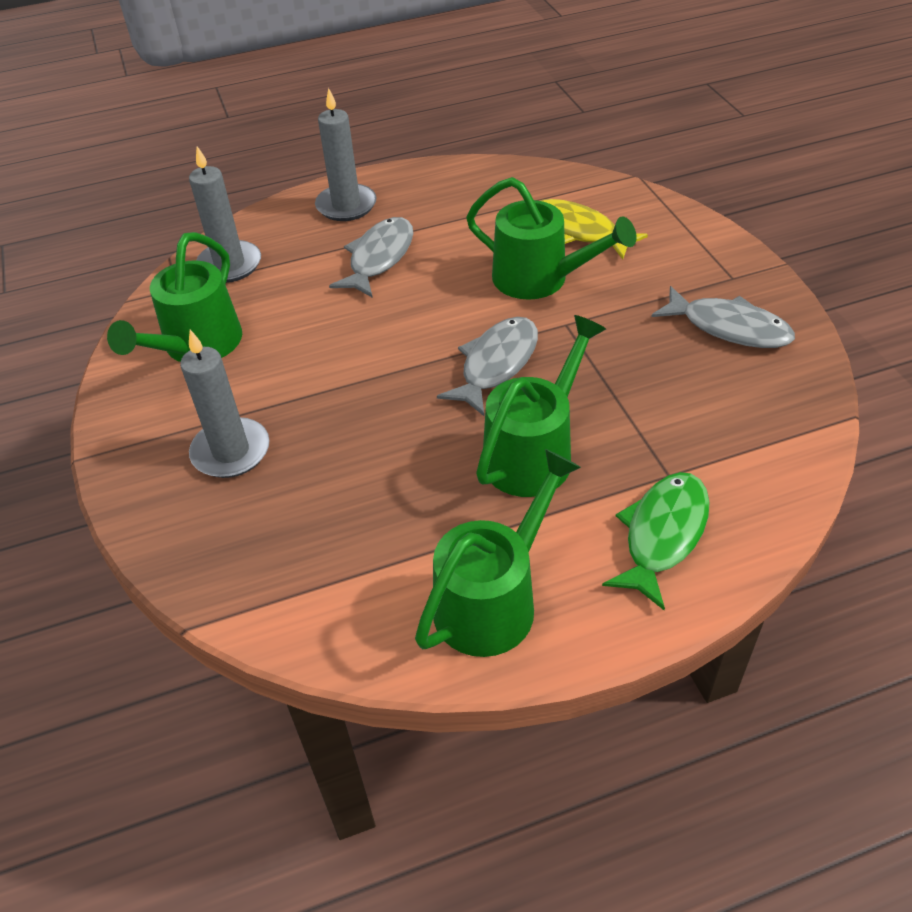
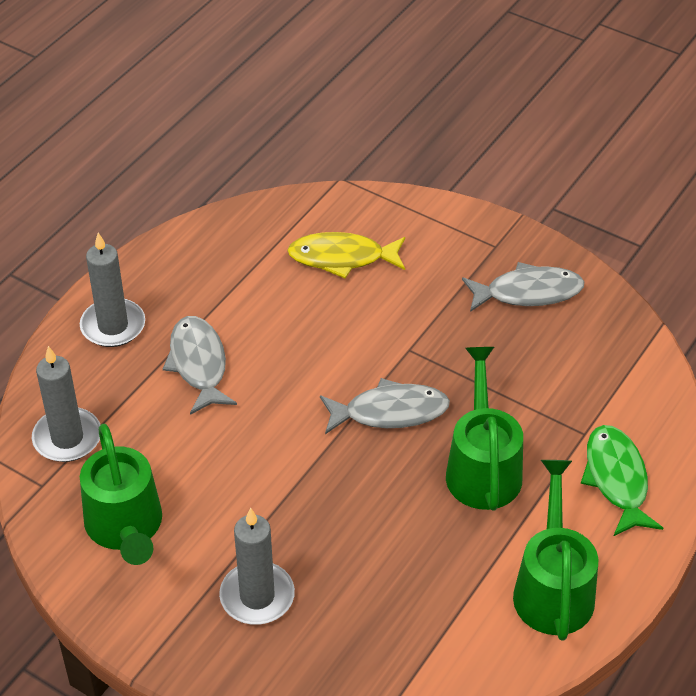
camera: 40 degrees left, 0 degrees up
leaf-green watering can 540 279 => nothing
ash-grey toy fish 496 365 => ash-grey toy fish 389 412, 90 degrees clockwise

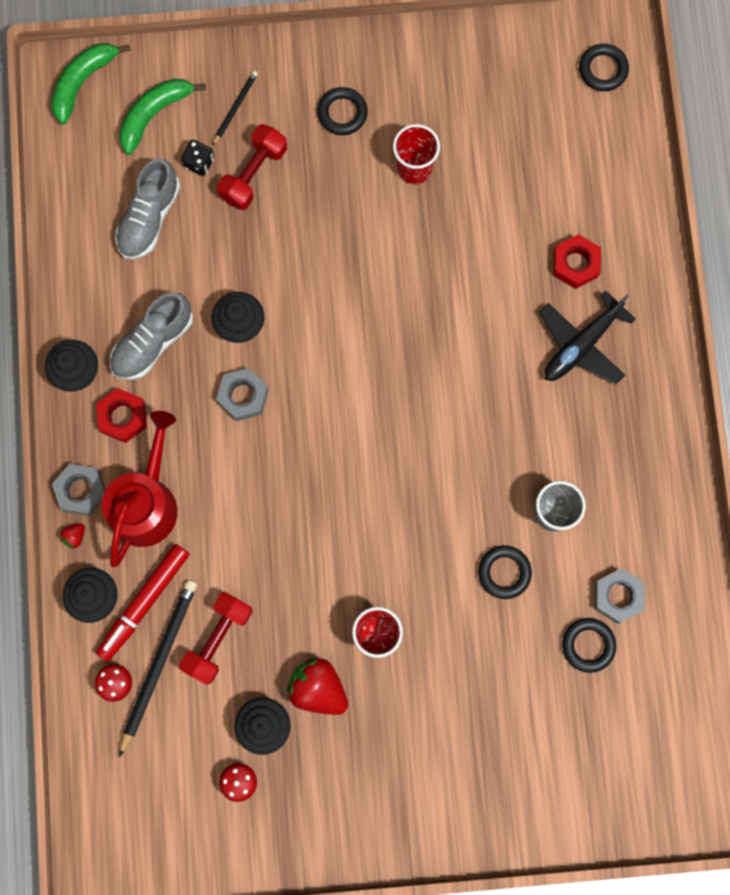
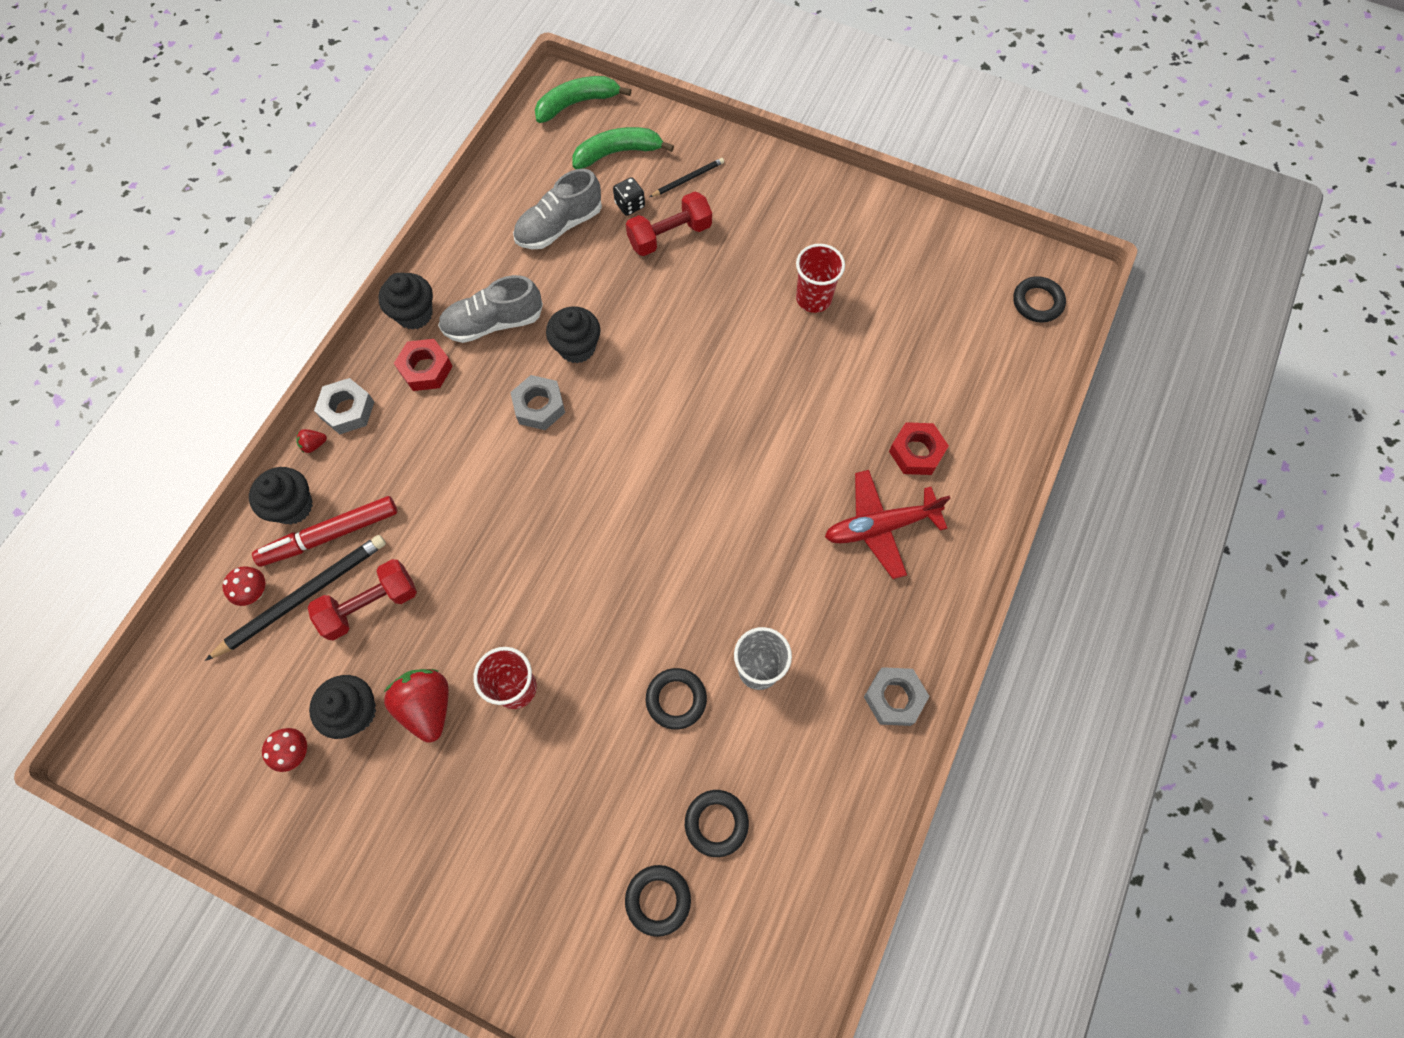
camera: 30 degrees right, 10 degrees down
ebony ring 342 113 => ebony ring 658 900, shifted
ebony toy plane 581 345 => crimson toy plane 879 527
crimson watering can 146 502 => nothing
ash-grey hexagon nut 617 596 => ash-grey hexagon nut 894 698, shifted

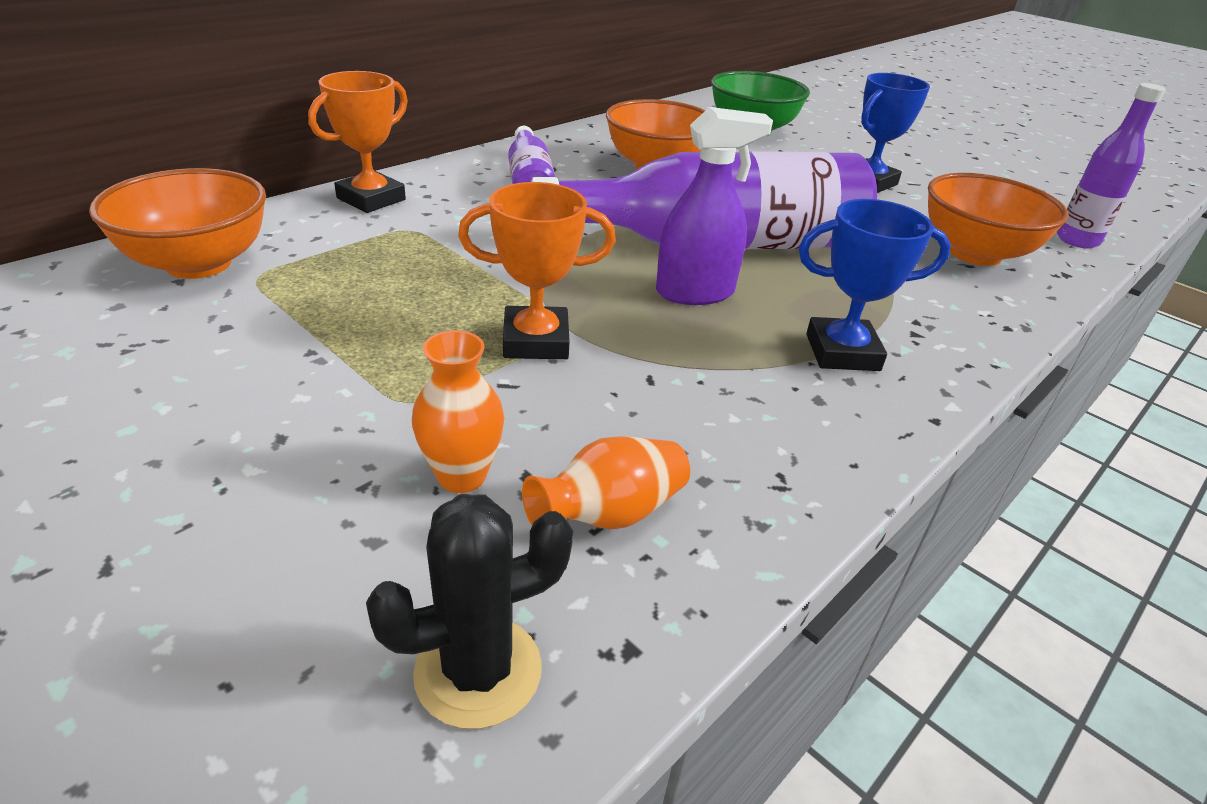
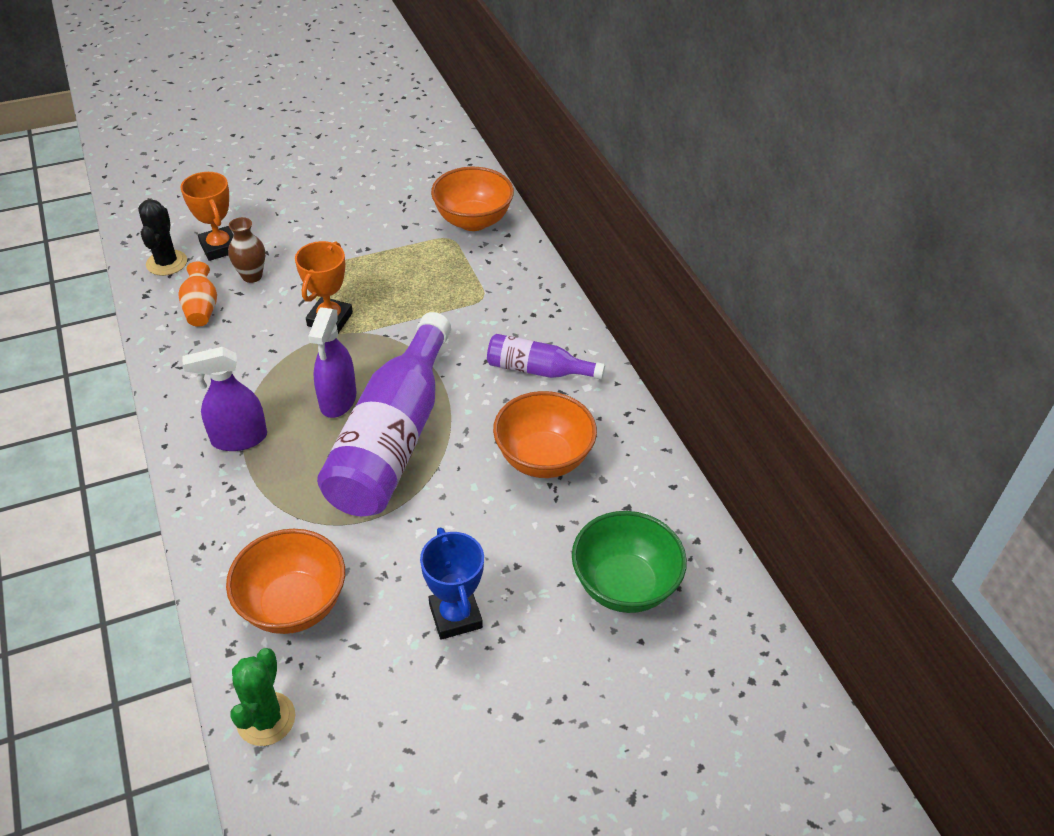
camera: 115 degrees right, 10 degrees up
bright orange trophy 371 199 => bright orange trophy 219 247, shifted
violet drink bottle 1077 240 => leaf-green prickly plant 266 719
royal blue trophy 842 352 => violet spray bottle 239 438
bright orange vase 462 476 => dark brown vase 252 276

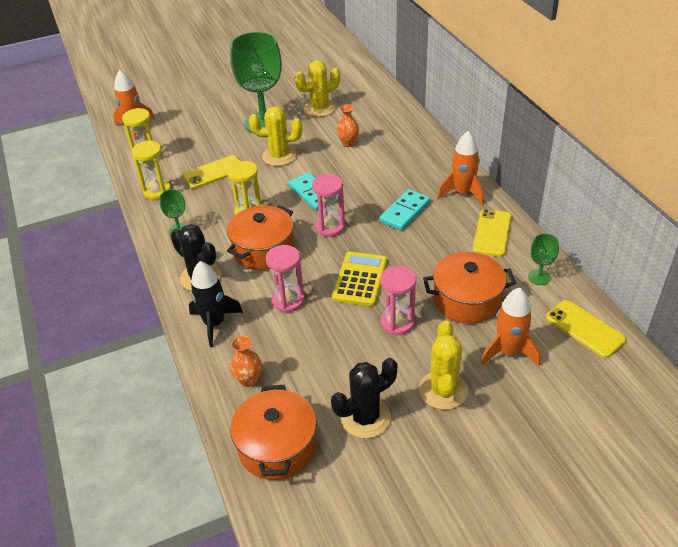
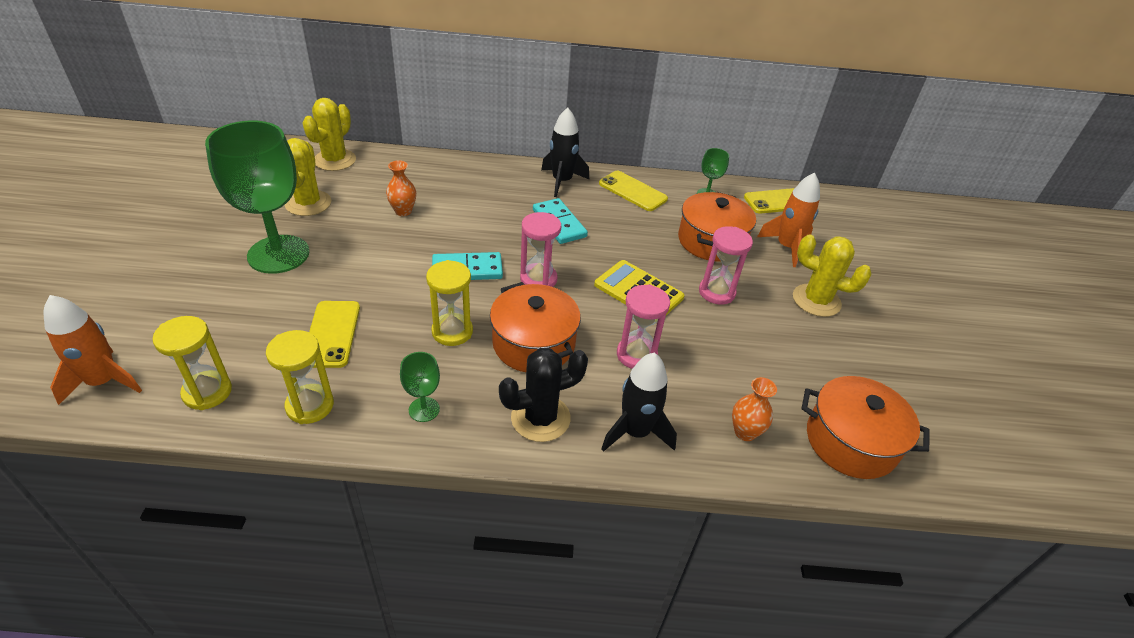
camera: 70 degrees left, 0 degrees up
yellow prickly plant 279 156 => yellow prickly plant 335 160, shifted
bright orange spaceship 462 192 => ebony spaceship 562 181
ebony prickly plant 365 418 => nothing

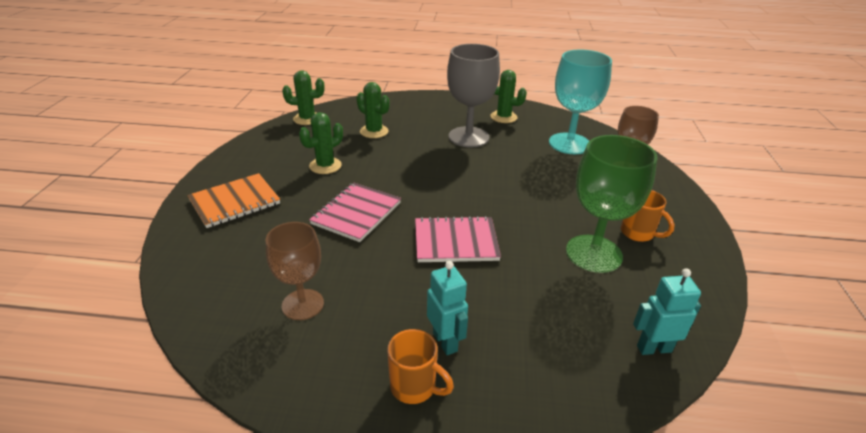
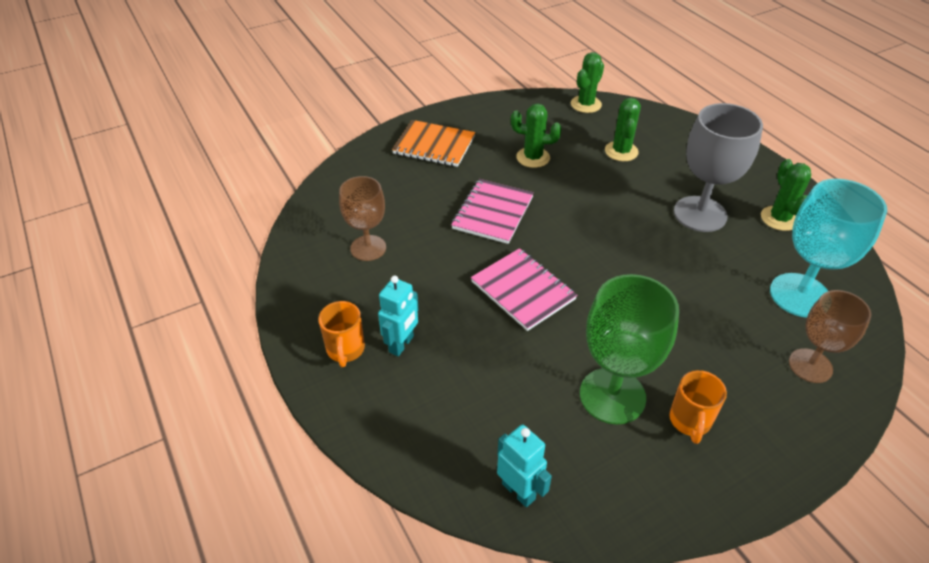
camera: 55 degrees right, 10 degrees up
leaf-green prickly plant 307 119 => leaf-green prickly plant 586 104, 75 degrees clockwise
rose-pink notepad 356 213 => rose-pink notepad 493 213, 60 degrees counterclockwise

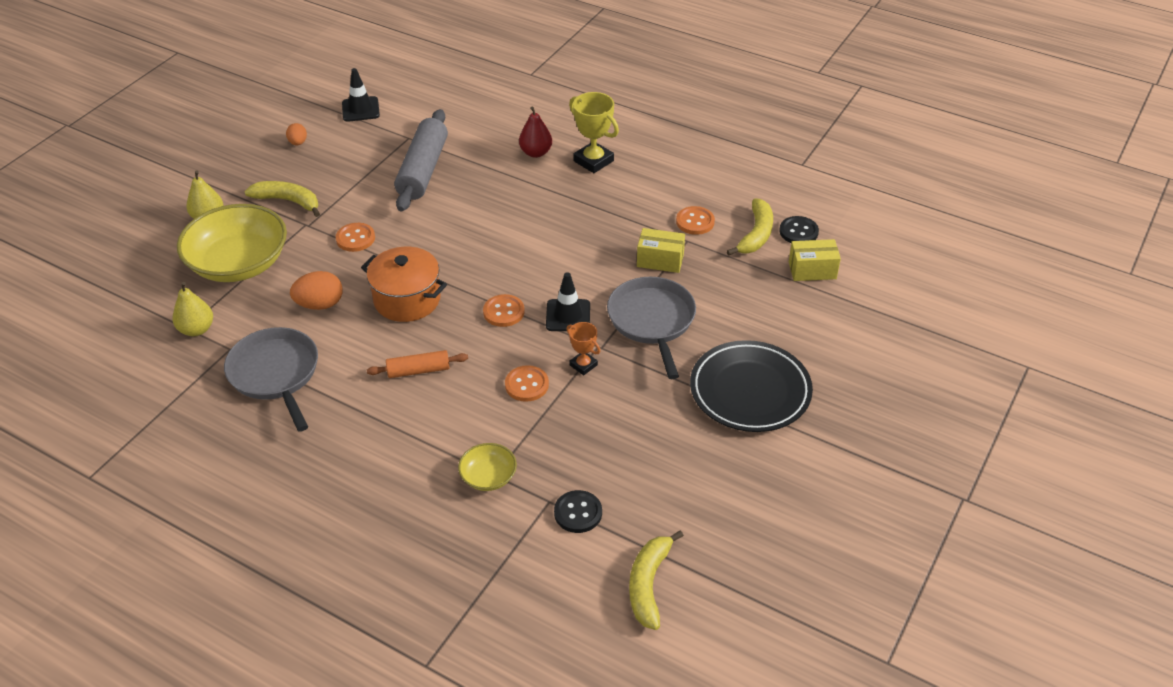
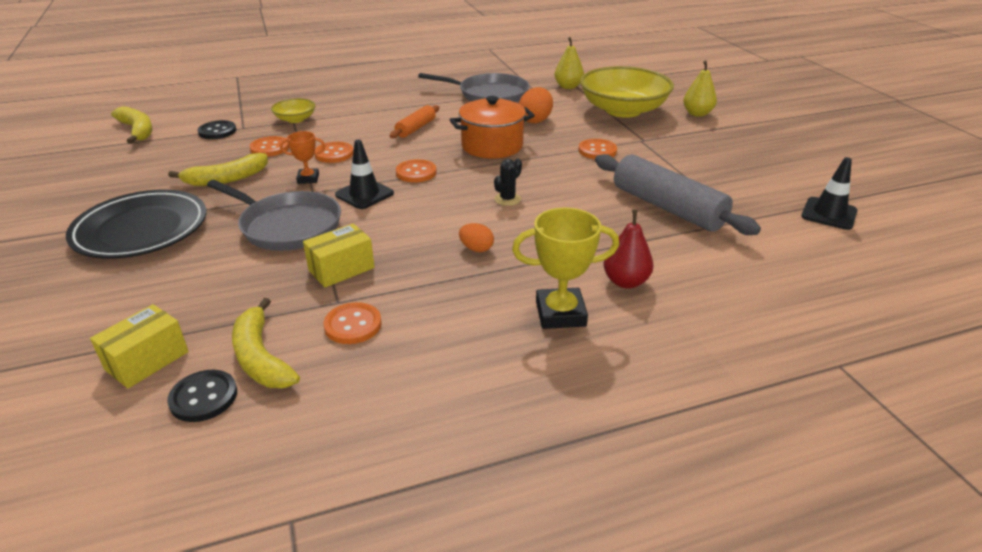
camera: 130 degrees right, 10 degrees down
bright orange egg shape 298 143 => bright orange egg shape 476 249, shifted
yellow toy banana 288 201 => yellow toy banana 227 179, shifted
nothing => bright orange button 270 148
nothing => ebony prickly plant 507 199

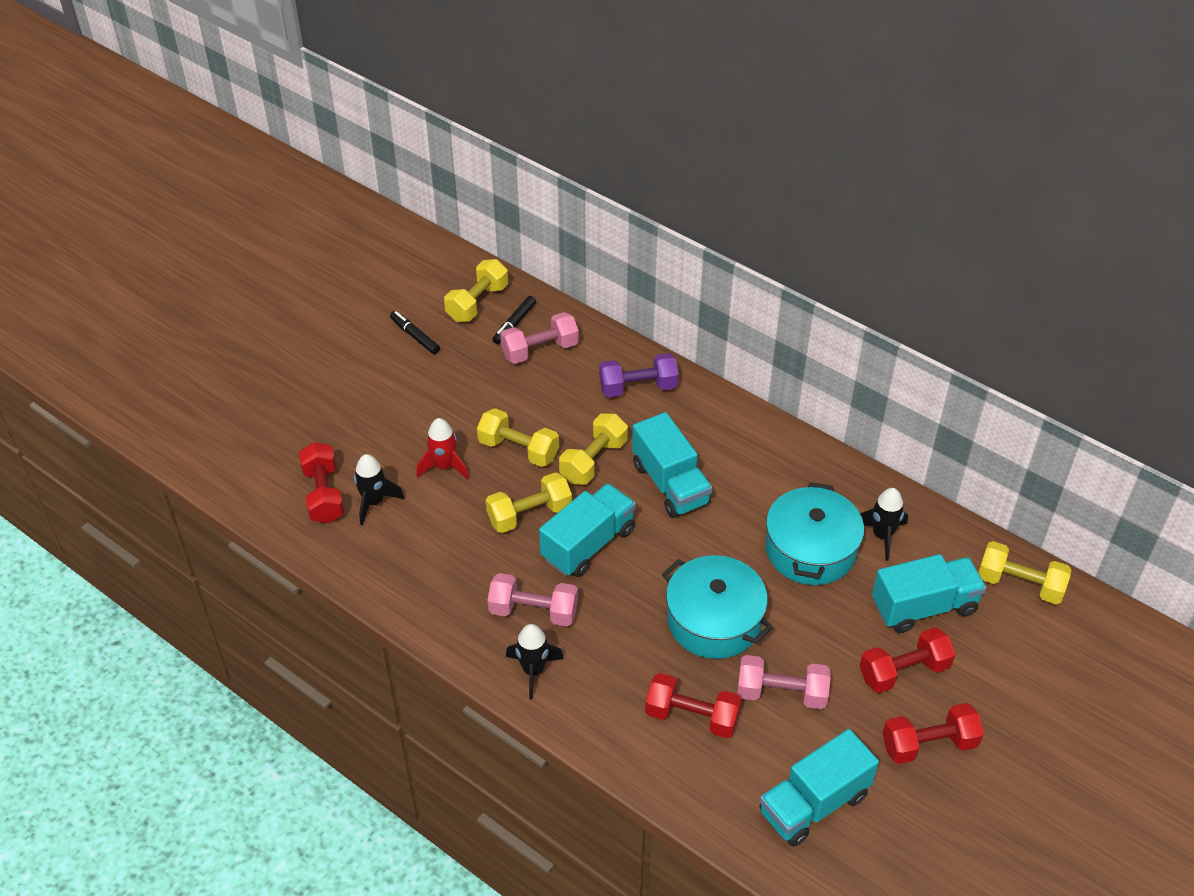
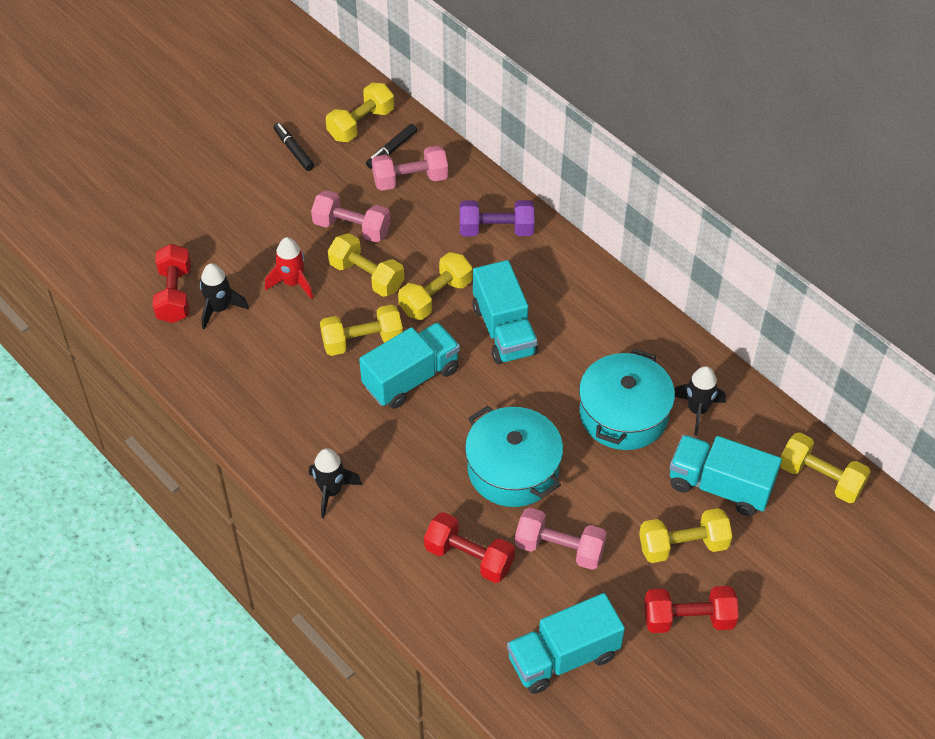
camera: 10 degrees right, 5 degrees up
aqua lorry 924 607 => aqua lorry 719 486, 150 degrees counterclockwise
rose-pink hand weight 533 611 => rose-pink hand weight 352 228, shifted
crimson hand weight 904 671 => yellow hand weight 683 546

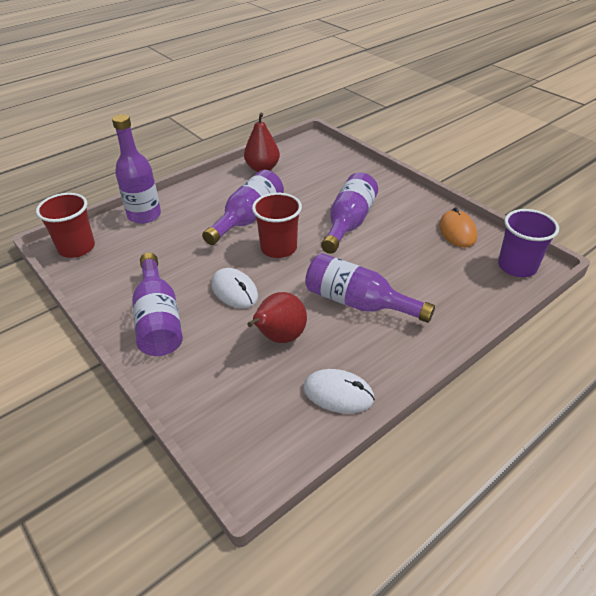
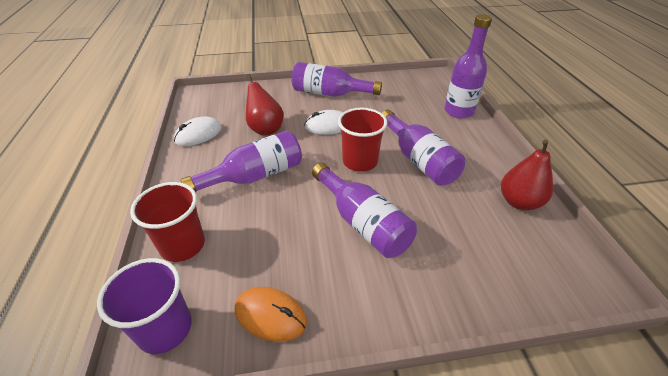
camera: 120 degrees right, 0 degrees up
crimson tumbler 76 248 => crimson tumbler 182 245, shifted

